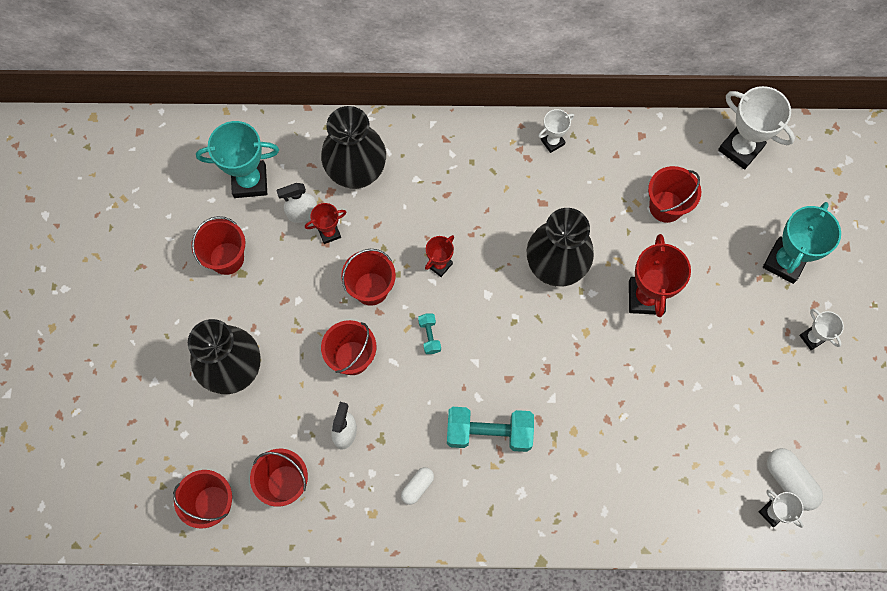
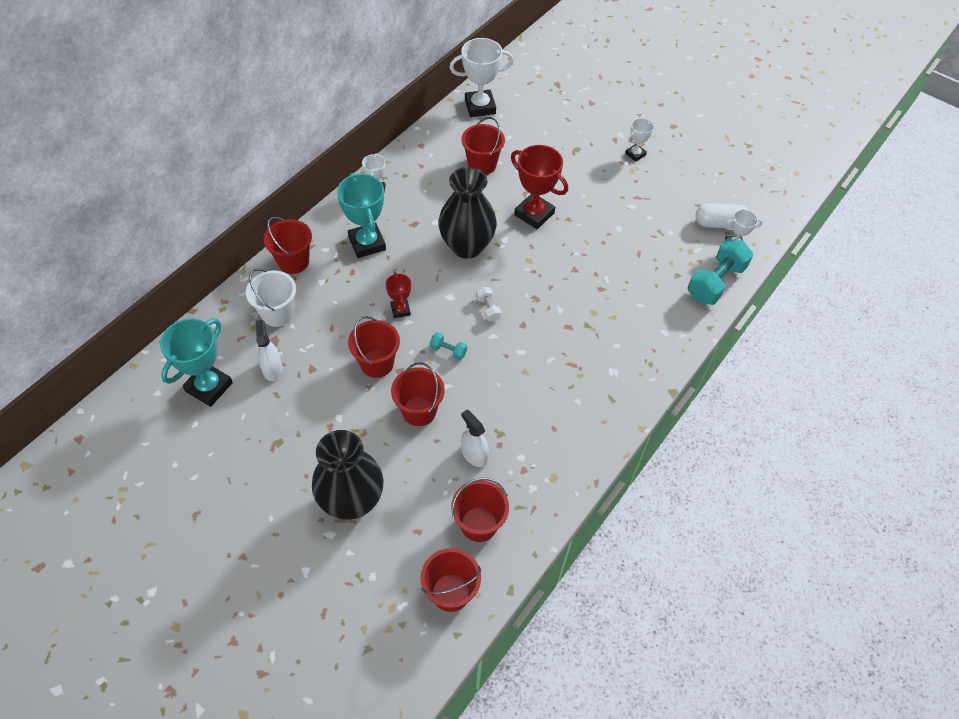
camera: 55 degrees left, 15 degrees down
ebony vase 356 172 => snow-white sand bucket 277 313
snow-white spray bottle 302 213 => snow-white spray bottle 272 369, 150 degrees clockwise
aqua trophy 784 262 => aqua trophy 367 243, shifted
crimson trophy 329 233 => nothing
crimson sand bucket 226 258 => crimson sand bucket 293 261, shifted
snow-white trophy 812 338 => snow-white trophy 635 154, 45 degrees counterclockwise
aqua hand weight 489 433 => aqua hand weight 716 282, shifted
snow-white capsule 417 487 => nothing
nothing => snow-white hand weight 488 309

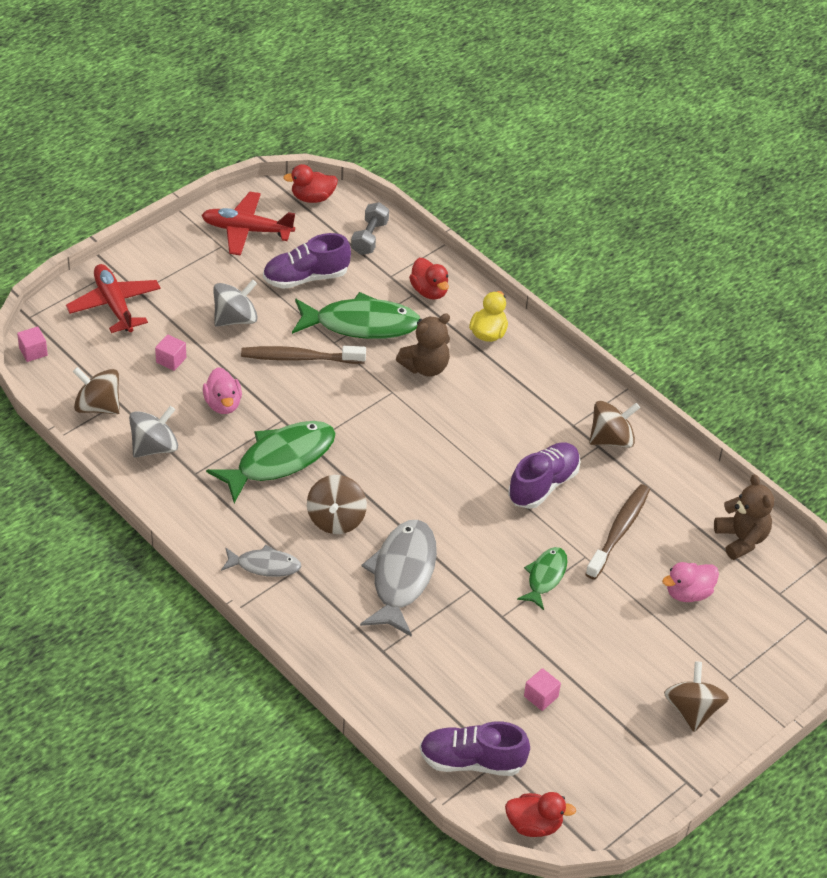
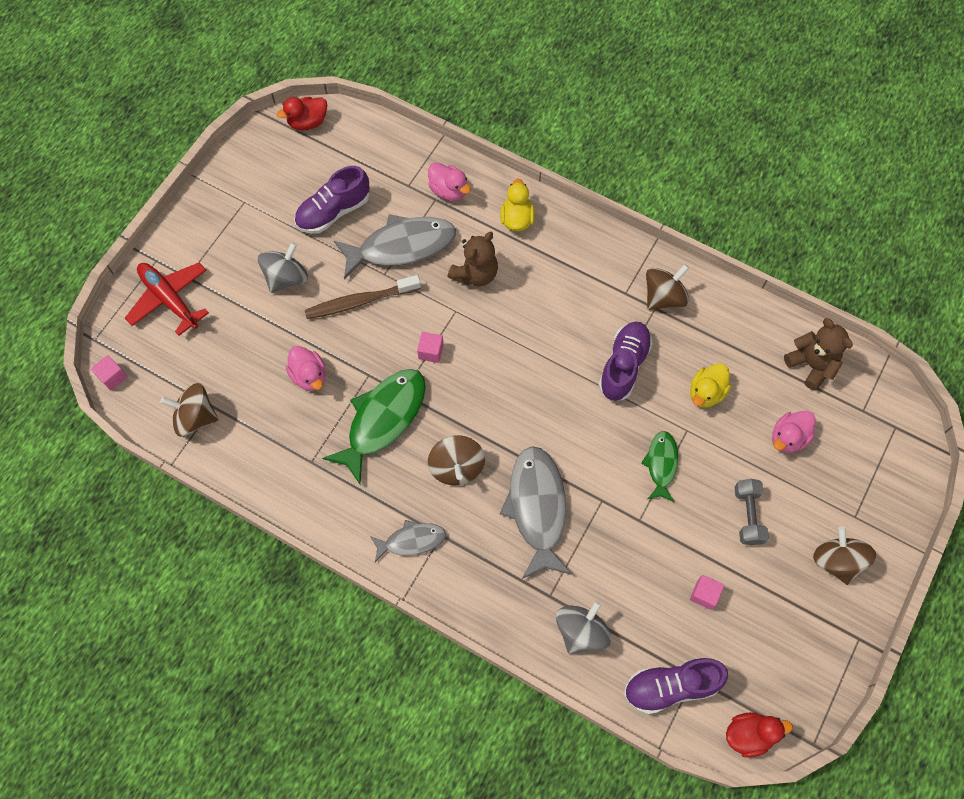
camera: 15 degrees left, 20 degrees up
crimson toy plane 247 230 => nothing
ash-grey hand weight 369 238 => ash-grey hand weight 747 515, shifted
crimson duck 429 291 => rose-pink duck 448 190
leaf-green toy fish 361 324 => ash-grey toy fish 401 246
rose-pink solid cube 171 360 => rose-pink solid cube 431 351, shifted
ash-grey spinning top 154 447 => ash-grey spinning top 581 631, shifted
dark brown dental brush 619 531 => yellow duck 706 393

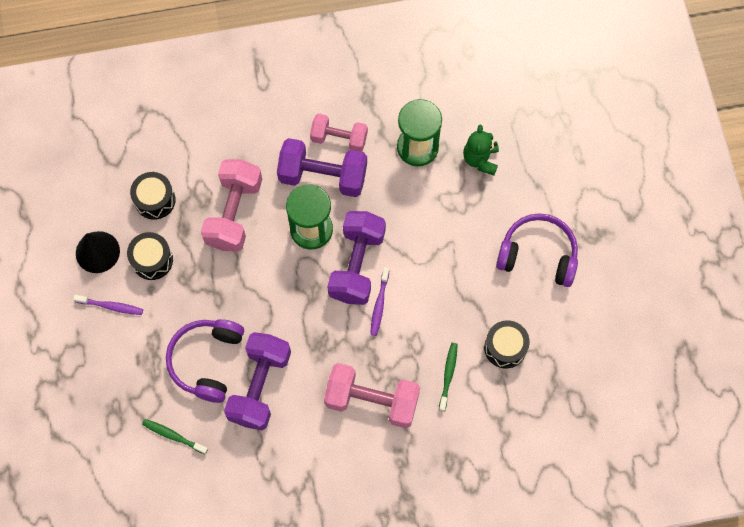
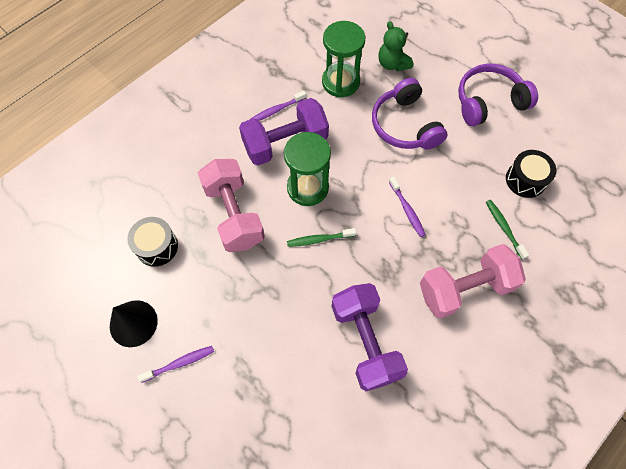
camera: 35 degrees left, 5 degrees down
rose-pink hand weight 339 138 => violet dental brush 276 110
violet hand weight 357 265 => nothing
ebony drum 152 260 => nothing
violet headset 206 361 => violet headset 404 125, shifted
leaf-green dental brush 173 436 => leaf-green dental brush 319 239, shifted

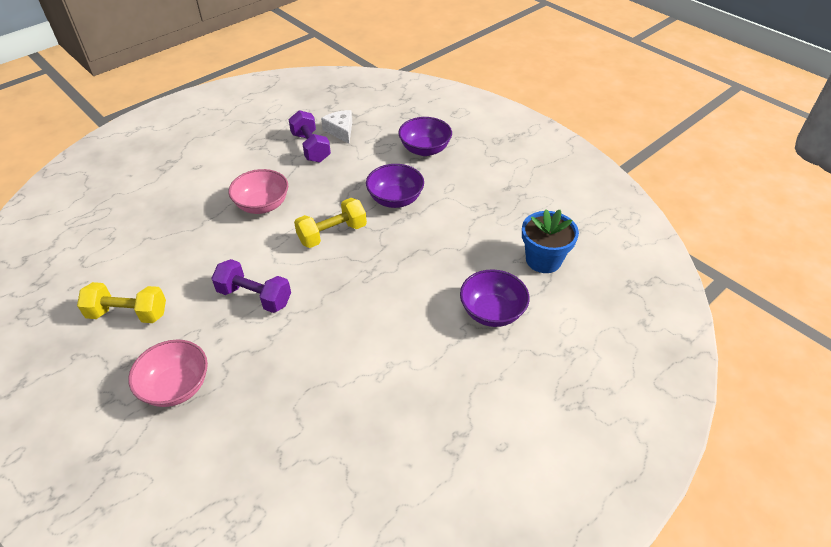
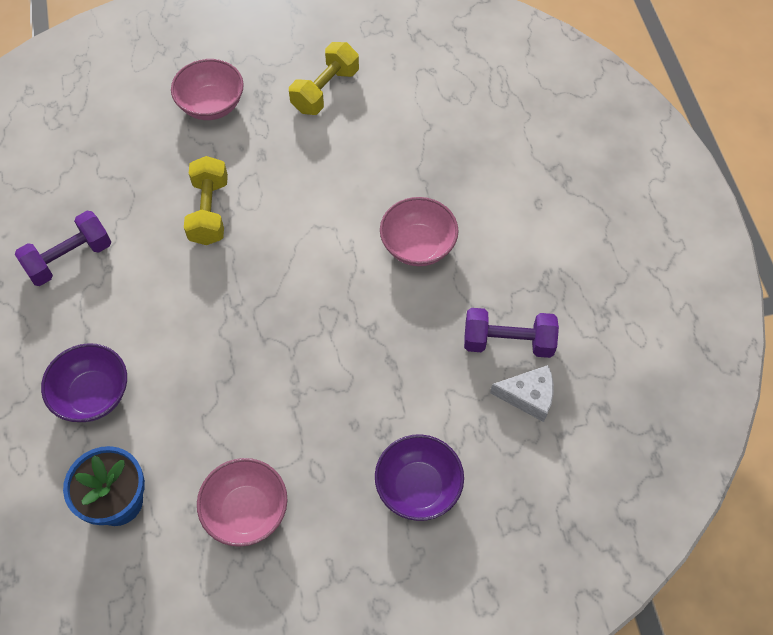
camera: 120 degrees right, 15 degrees up
violet serving bowl 395 199 => nothing
yellow hand weight 332 234 => yellow hand weight 209 211, shifted
violet hand weight 254 297 => violet hand weight 69 258, shifted
nothing => rose-pink serving bowl 246 511

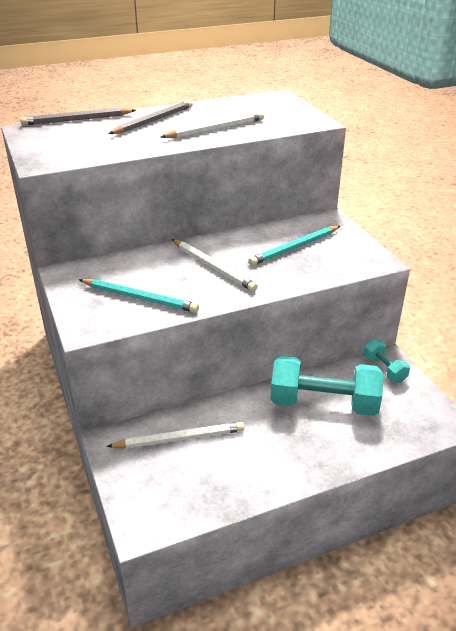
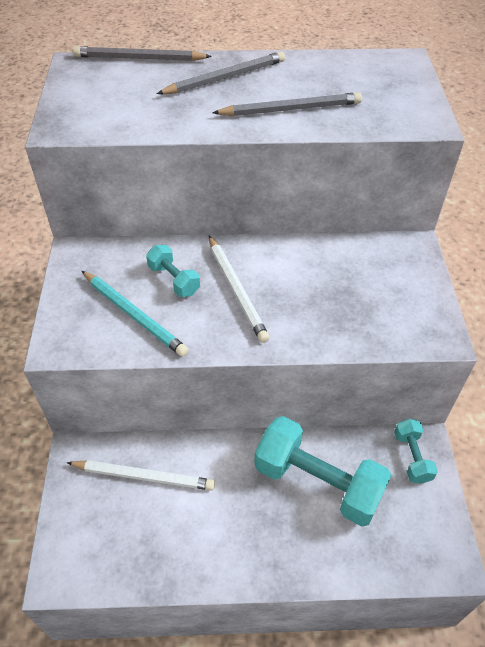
camera: 20 degrees right, 15 degrees up
snow-white pencil 215 129 => ash-grey pencil 290 109
aqua pencil 295 248 => nothing
nothing => aqua hand weight 174 280

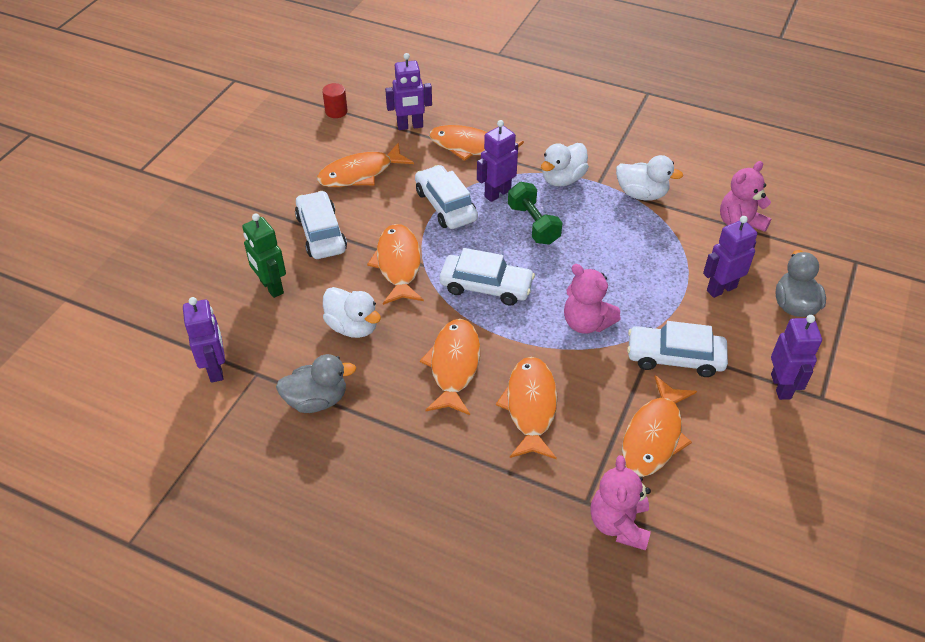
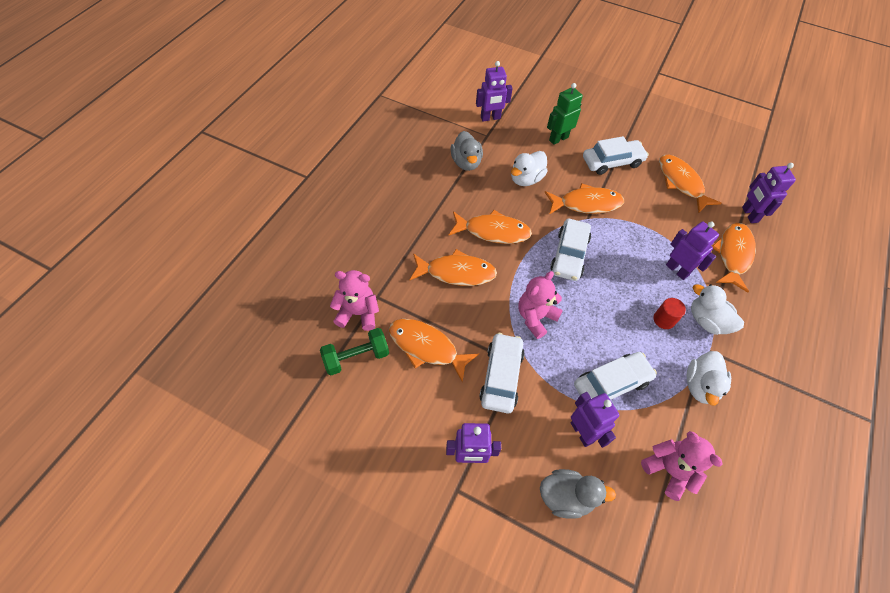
camera: 90 degrees right, 10 degrees up
crimson cylinder 336 111 => crimson cylinder 664 320, shifted
snow-white automobile 446 205 => snow-white automobile 611 383, shifted
leaf-green hand weight 533 224 => leaf-green hand weight 356 357, shifted

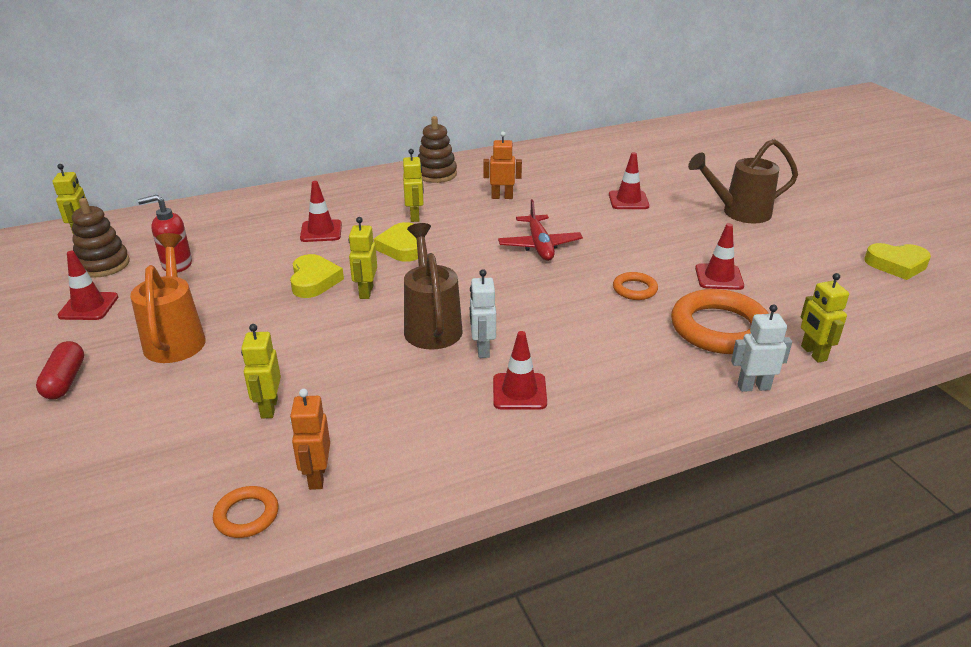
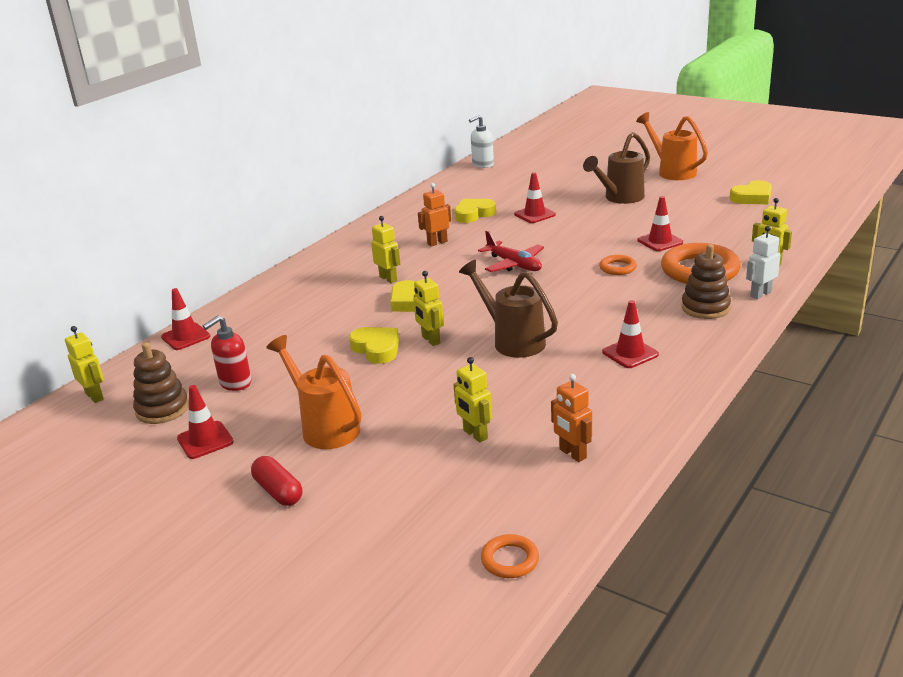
camera: 30 degrees left, 5 degrees down
dark brown stacking toy 436 174 => dark brown stacking toy 705 308, shifted
crimson traffic cone 321 231 => crimson traffic cone 186 337, shifted
snow-white robot 482 349 => nothing
bright orange ring 247 515 => bright orange ring 510 560, shifted
nothing => bright orange watering can 672 171
nothing => snow-white pump bottle 482 164
nothing => yellow heart 473 214

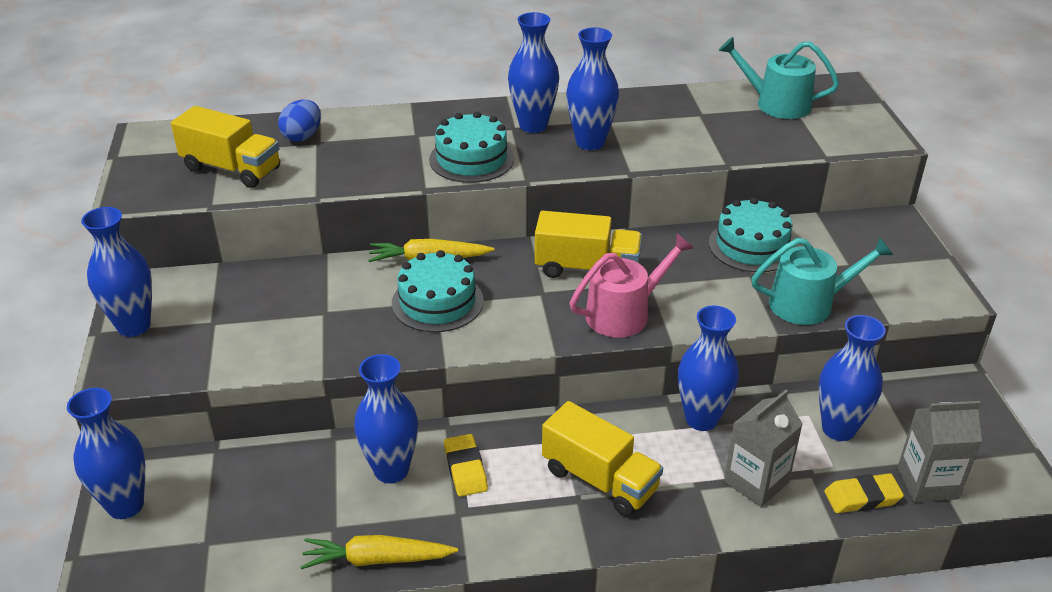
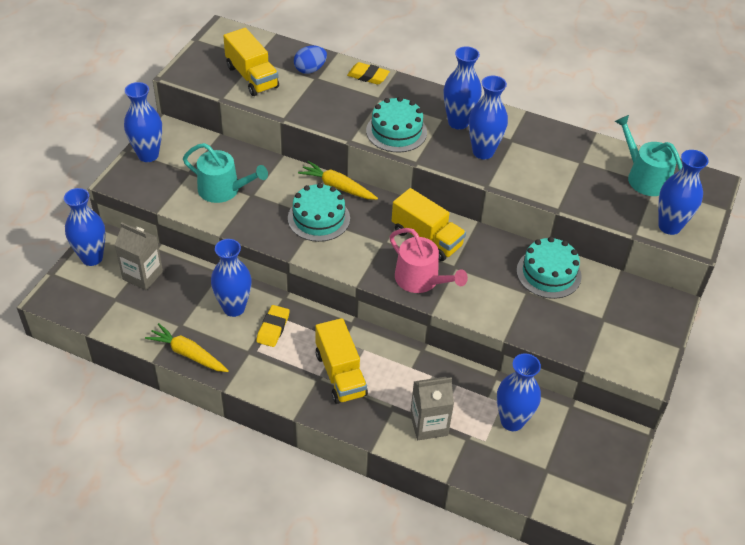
camera: 30 degrees right, 10 degrees up
rose-pink watering can 624 313 => rose-pink watering can 421 280, 45 degrees clockwise
aqua watering can 809 303 => aqua watering can 223 190, shifted
royal blue vase 701 419 => royal blue vase 669 226, shifted
ash-grey juice carton 927 483 => ash-grey juice carton 143 275, shifted
yellow pencil eraser 862 497 => yellow pencil eraser 368 76, shifted

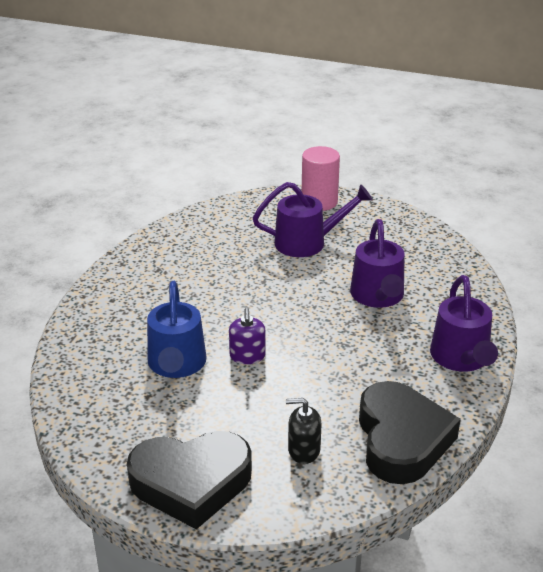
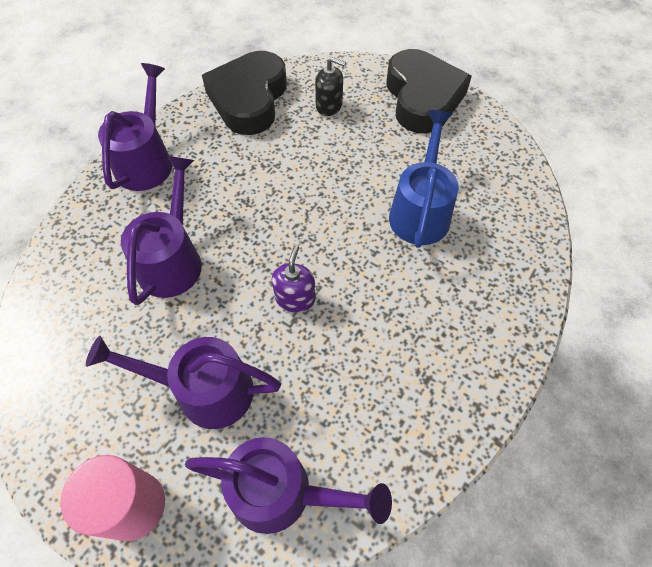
camera: 165 degrees left, 25 degrees up
violet pump bottle 247 356 => violet pump bottle 295 298, shifted
ebony heart 191 483 => ebony heart 422 98, 75 degrees clockwise
nothing => violet watering can 283 492

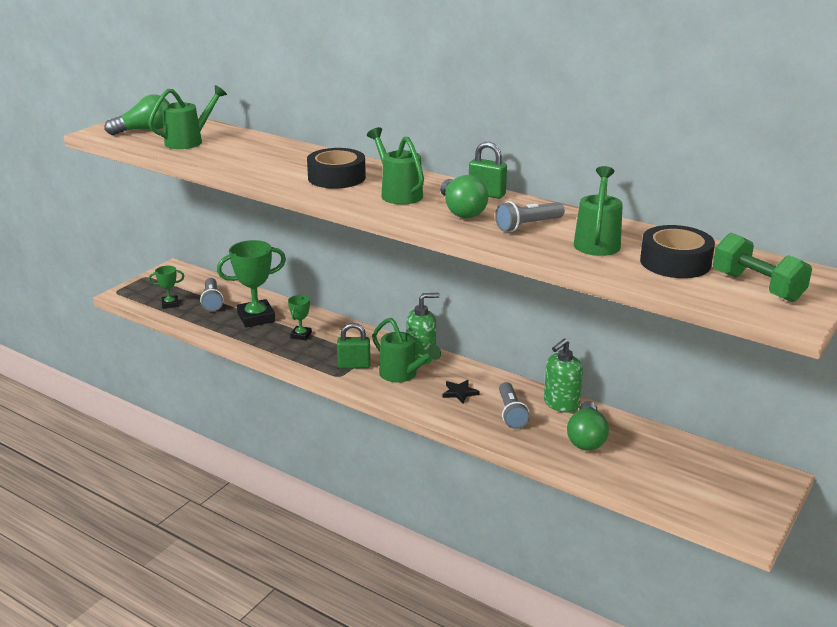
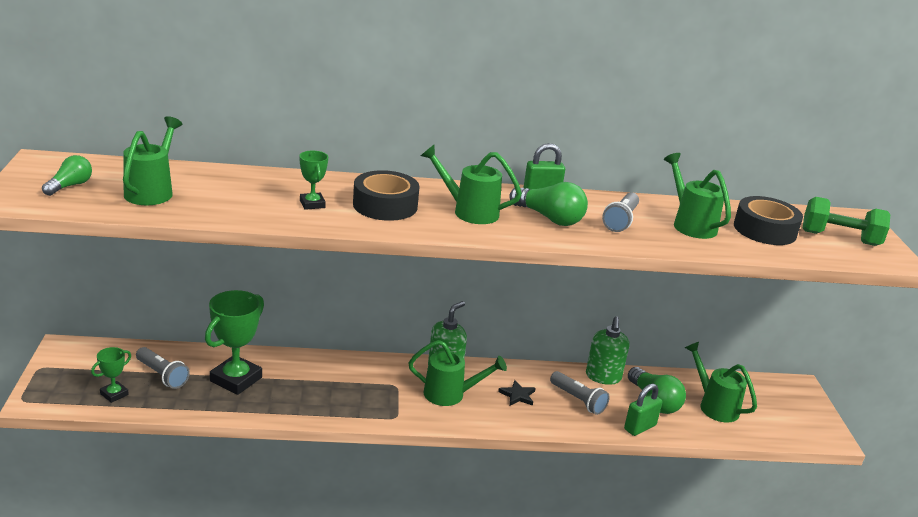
camera: 40 degrees left, 0 degrees up
leaf-green lightbulb 145 130 => leaf-green lightbulb 70 186, x0.64
leaf-green trophy 301 335 => leaf-green trophy 312 204, shifted
leaf-green small lock 354 365 => leaf-green small lock 640 427, shifted
nothing => leaf-green watering can 714 406

